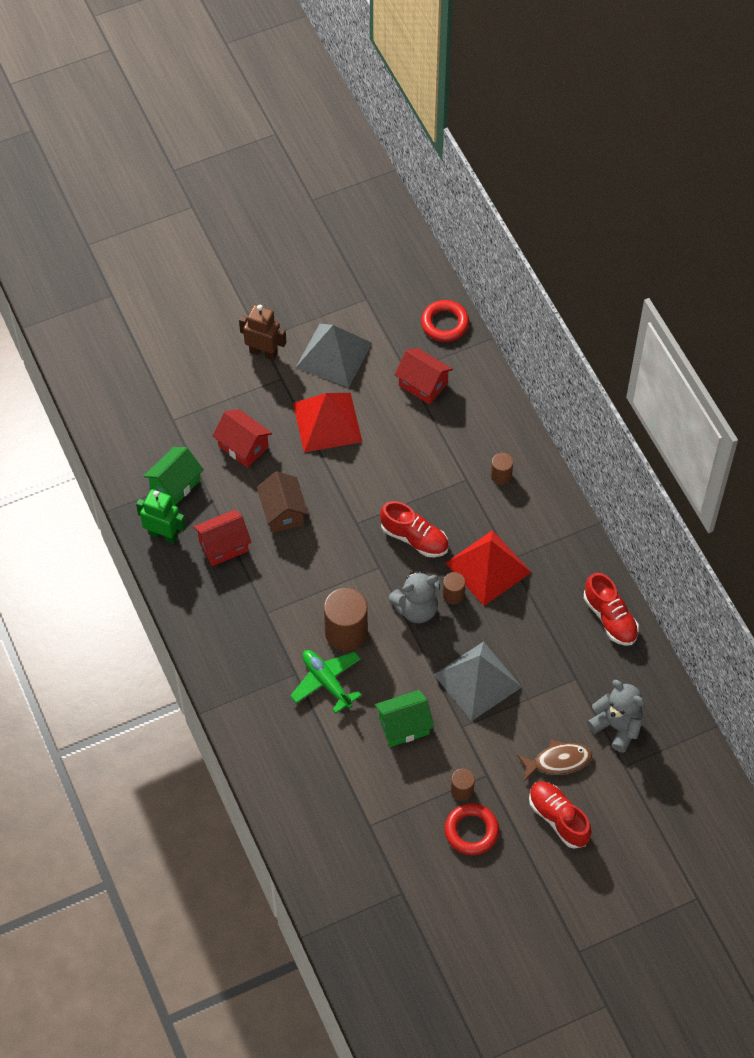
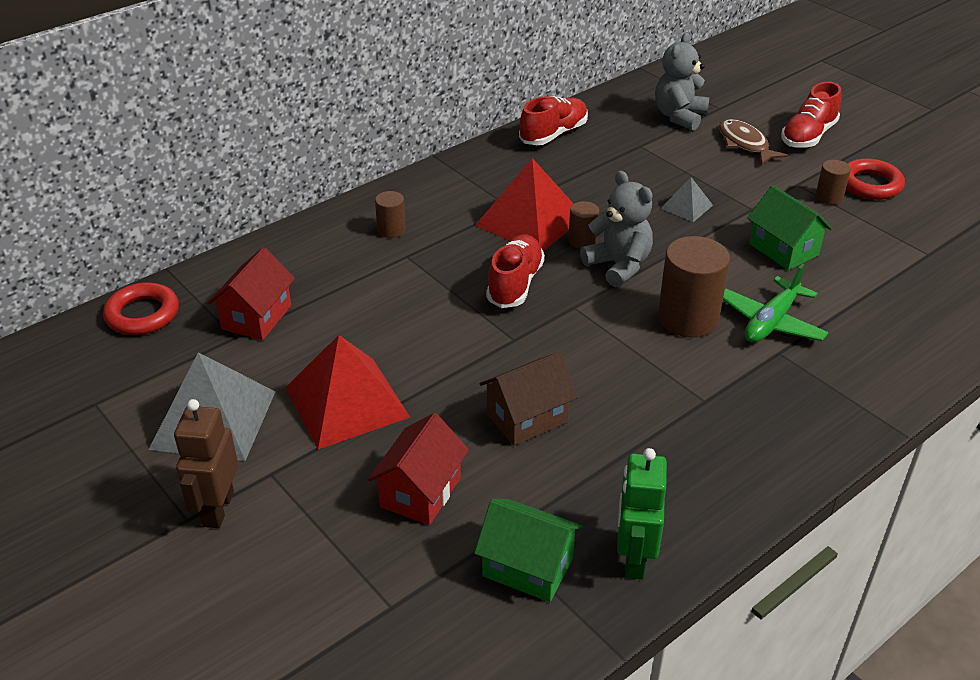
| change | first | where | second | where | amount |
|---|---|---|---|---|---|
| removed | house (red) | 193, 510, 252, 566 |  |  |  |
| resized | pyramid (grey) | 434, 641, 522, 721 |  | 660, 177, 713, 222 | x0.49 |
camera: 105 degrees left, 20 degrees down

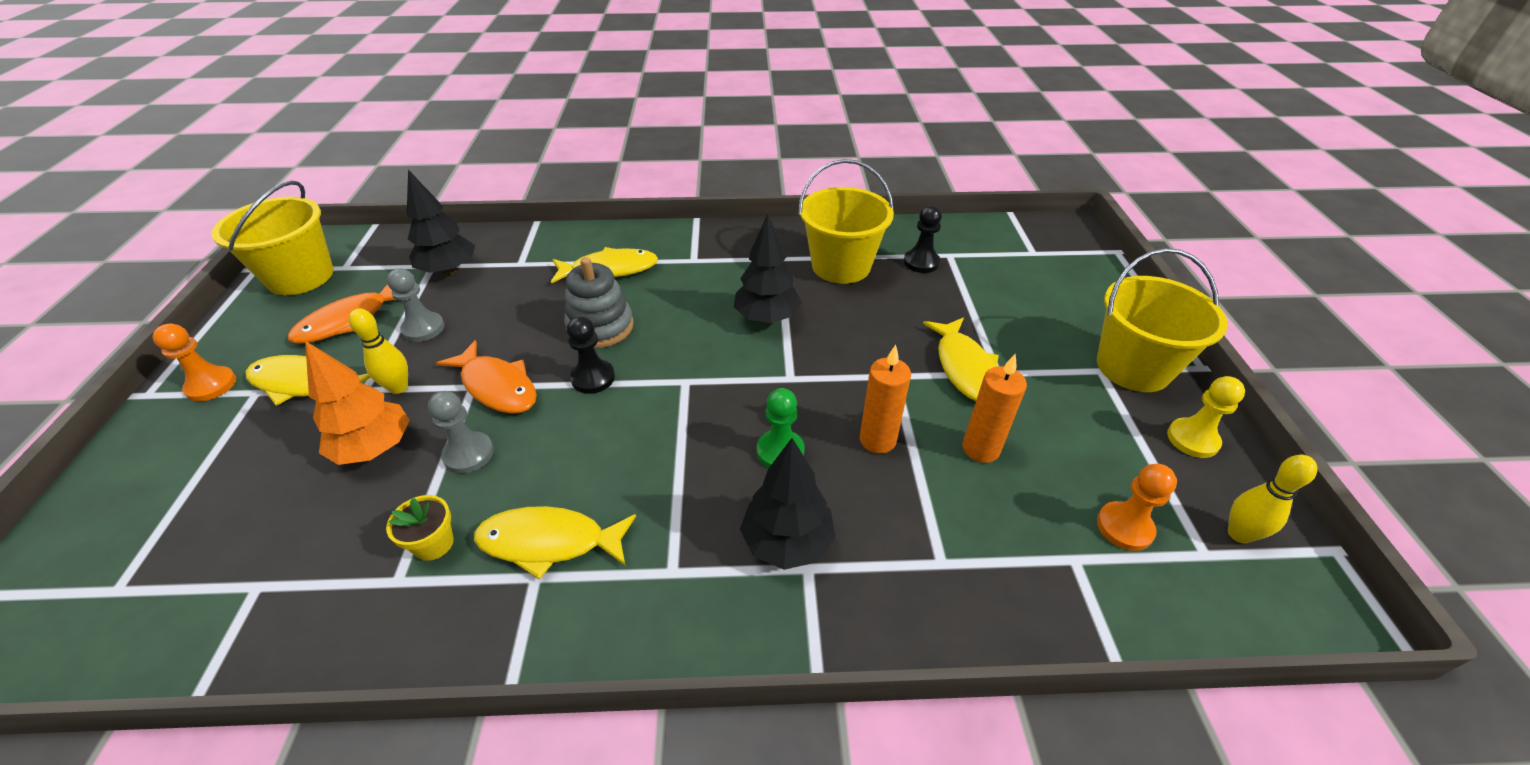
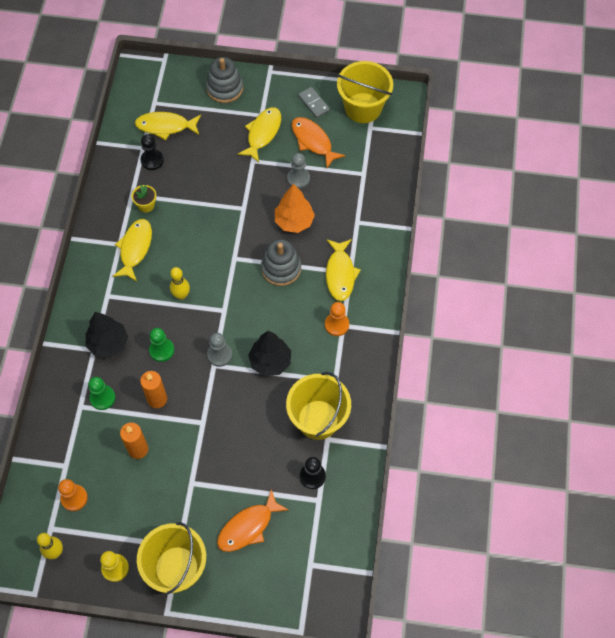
| change | first | where | second | where | amount |
|---|---|---|---|---|---|
| moved | pawn (orange) | 152, 323, 236, 402 |  | 325, 302, 349, 336 |  |
| moved | tree (orange) | 305, 341, 410, 465 |  | 275, 184, 315, 233 |  |
| moved | bowling pin (yellow) | 349, 309, 408, 394 |  | 170, 267, 190, 300 |  |
| removed | tree (black) | 407, 170, 475, 275 |  |  |  |
| moved | pawn (grey) | 428, 391, 494, 474 |  | 207, 333, 232, 367 |  |
| moved | fish (orange) | 436, 340, 537, 414 |  | 217, 489, 288, 552 |  |
| moved | pawn (black) | 567, 316, 615, 394 |  | 141, 134, 164, 170 |  |
| moved | fish (yellow) | 923, 318, 999, 401 |  | 135, 112, 201, 140 |  |
| added |  |  | pawn (green) | 88, 377, 115, 410 |  |
| added |  |  | stacking toy (grey) | 206, 57, 243, 103 |  |
| added |  |  | domino (grey) | 298, 87, 330, 118 |  |
camera: 100 degrees right, 20 degrees up

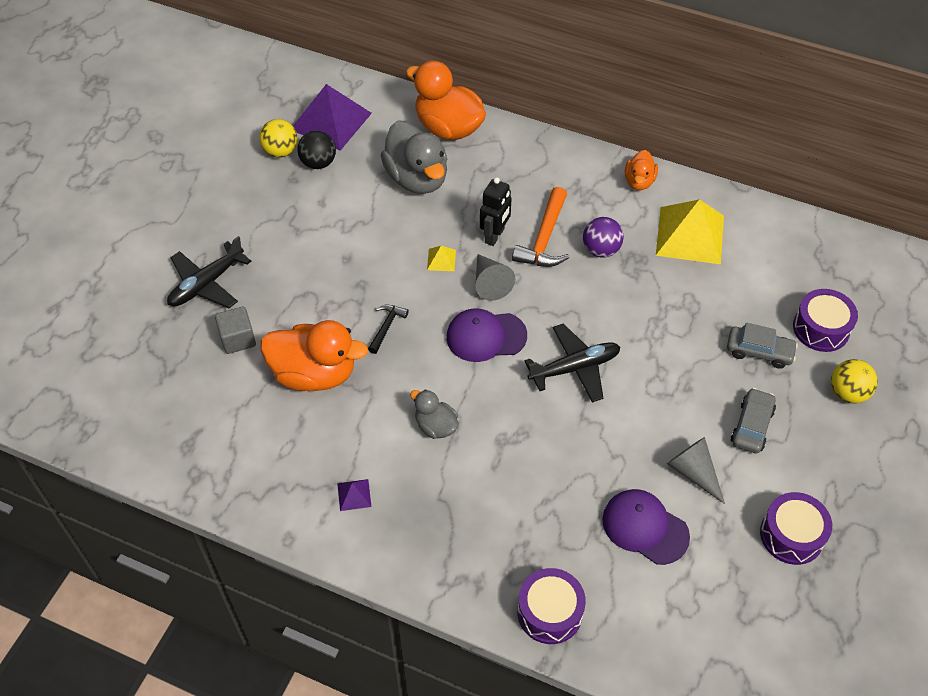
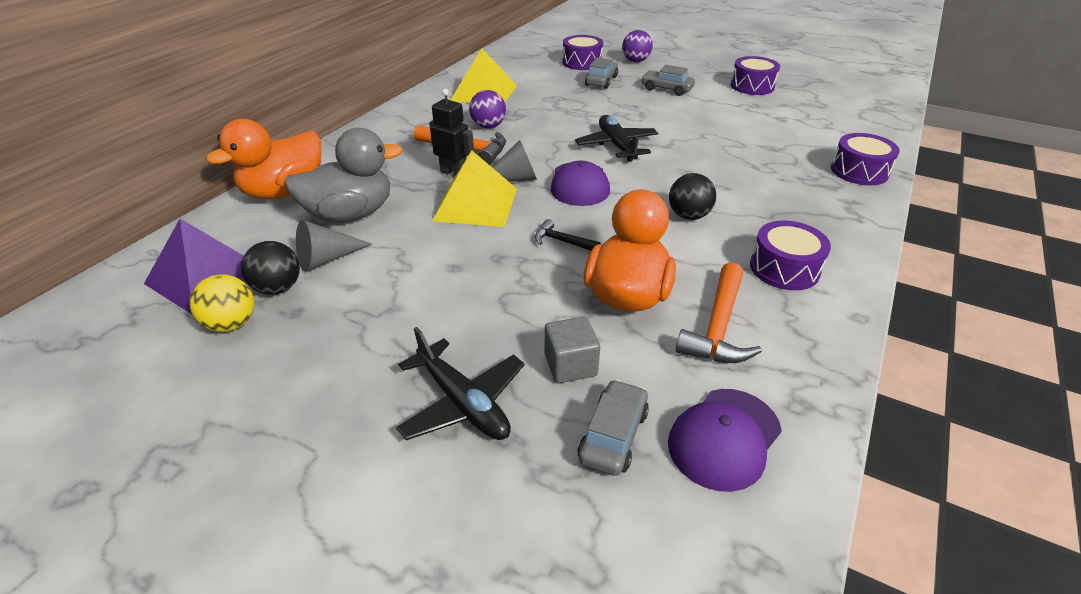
| change | first | where | second | where | amount |
|---|---|---|---|---|---|
| replaced | pyramid (purple) | 337, 479, 371, 511 | drum (purple) | 750, 220, 831, 290 |  |
| replaced | duck (grey) | 410, 389, 459, 439 | ball (black) | 669, 173, 716, 220 |  |
| resized | pyramid (yellow) | 427, 246, 456, 271 |  | 432, 150, 517, 227 | x2.38 |
| moved | cap (purple) | 602, 489, 690, 565 |  | 668, 389, 782, 492 |  |
| removed | duck (orange) | 625, 150, 658, 190 |  |  |  |
| moved | cone (grey) | 667, 437, 725, 504 |  | 296, 220, 372, 272 |  |
| recoloured | ball (yellow) | 831, 359, 878, 404 | ball (purple) | 622, 30, 653, 62 |  |
| added |  |  | car (grey) | 577, 379, 649, 476 |  |
| added |  |  | hammer (orange) | 675, 262, 762, 363 |  |
camera: 85 degrees left, 15 degrees down

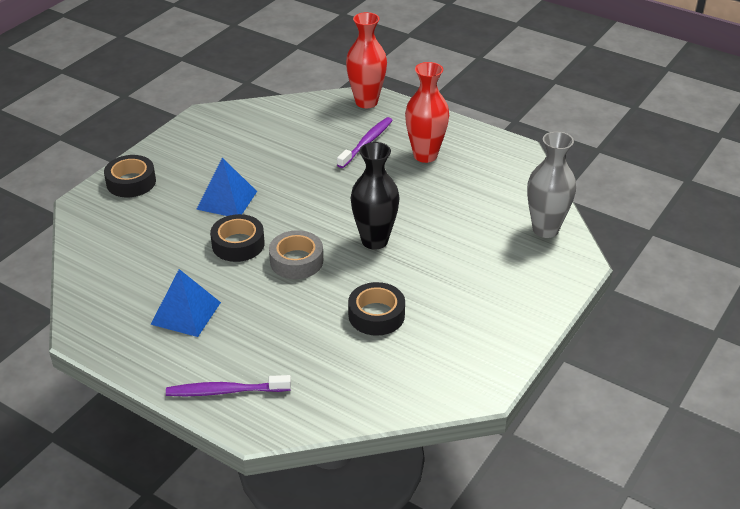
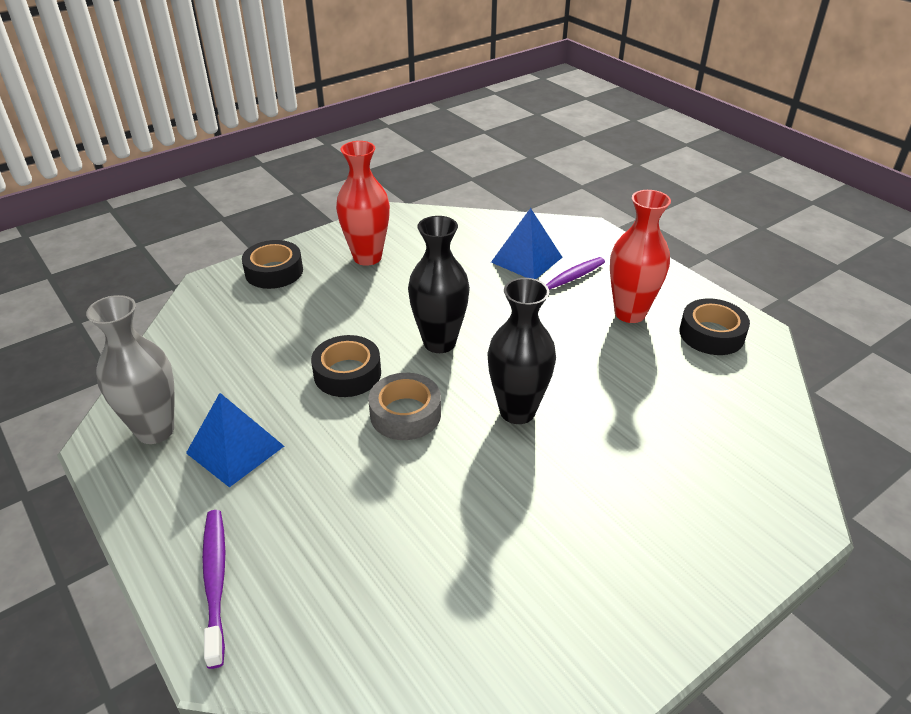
| change | first | where | second | where | amount |
|---|---|---|---|---|---|
| turned | toothbrush (purple) | 166, 375, 291, 396 |  | 202, 510, 225, 669 | 60 degrees clockwise |
| moved | pyramid (blue) | 196, 158, 257, 216 |  | 491, 208, 563, 279 |  |
| moved | vase (red) | 346, 12, 387, 108 |  | 336, 141, 390, 266 |  |
| moved | tape (black) | 348, 282, 405, 336 |  | 680, 298, 750, 355 |  |
| moved | vase (grey) | 527, 131, 576, 238 |  | 86, 295, 175, 444 |  |
| added |  |  | vase (black) | 408, 216, 470, 353 |  |
camera: 20 degrees right, 0 degrees up

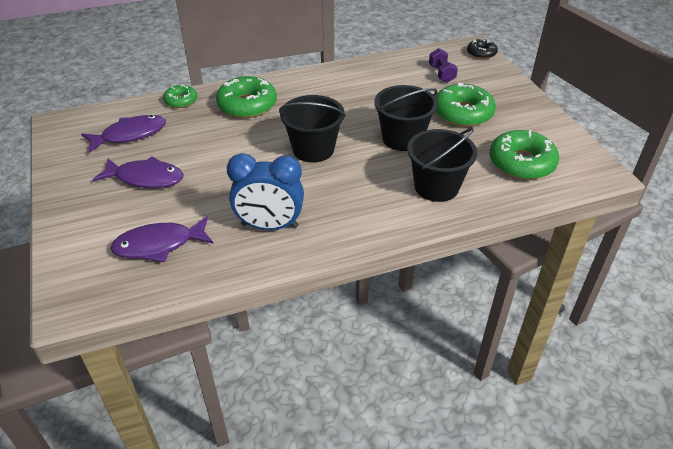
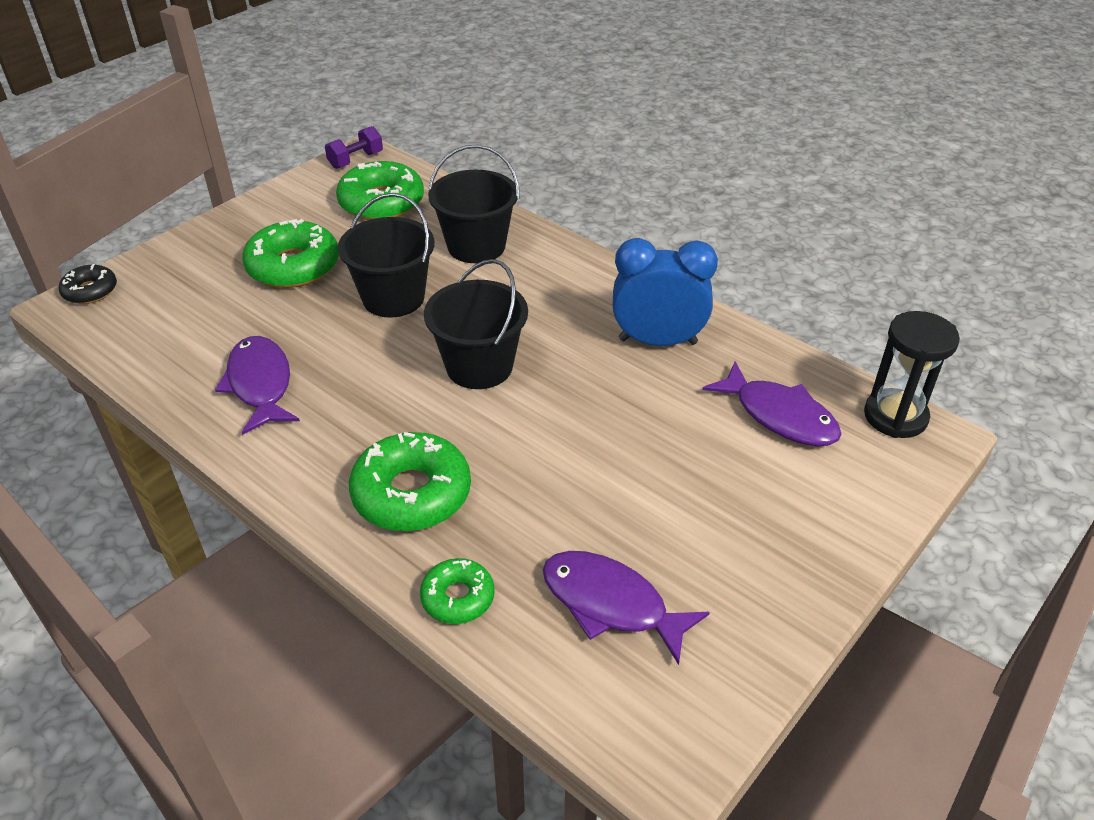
| change | first | where | second | where | amount |
|---|---|---|---|---|---|
| moved | fish (purple) | 92, 156, 184, 188 |  | 215, 336, 300, 435 |  |
| turned | clock (blue) | 227, 153, 304, 230 |  | 613, 238, 718, 346 | 60 degrees counterclockwise |
| moved | dumbbell (purple) | 429, 48, 458, 83 |  | 325, 126, 383, 169 |  |
| added |  |  | hourglass (black) | 864, 311, 960, 438 |  |
camera: 120 degrees left, 0 degrees up

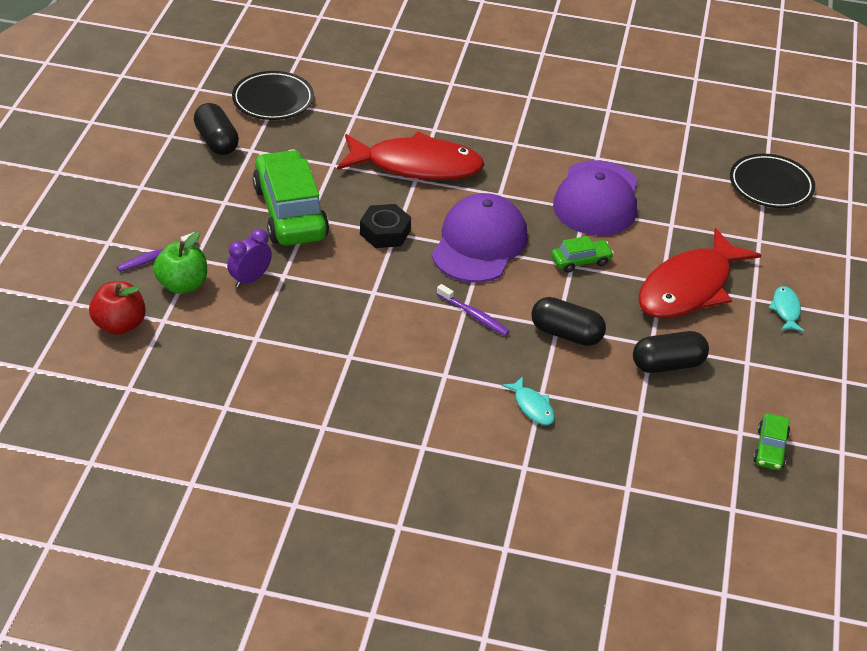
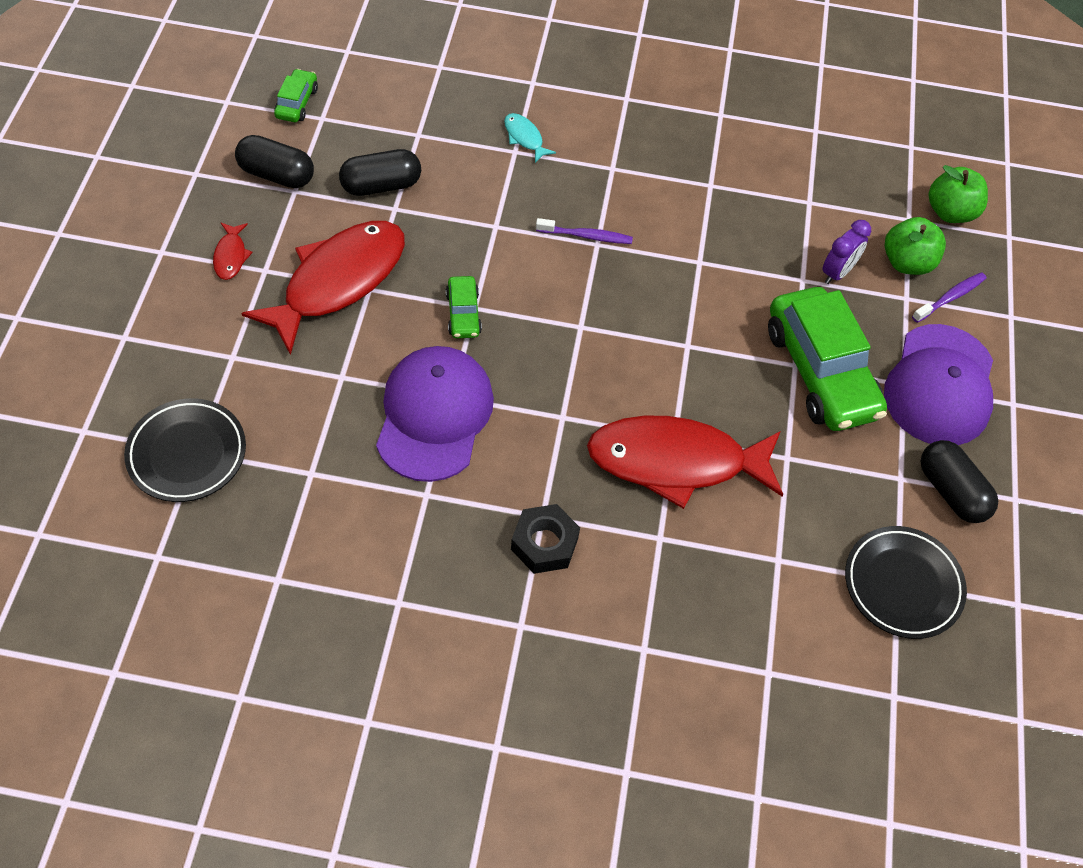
| change | first | where | second | where | amount |
|---|---|---|---|---|---|
| recoloured | apple (red) | 89, 281, 146, 335 | apple (green) | 929, 165, 988, 223 |  |
| moved | nut (black) | 360, 204, 411, 248 |  | 511, 504, 580, 574 |  |
| moved | cap (purple) | 431, 193, 528, 283 |  | 884, 324, 993, 445 |  |
| turned | toothbrush (purple) | 437, 284, 510, 336 |  | 536, 218, 633, 244 | 150 degrees clockwise |
| moved | capsule (black) | 531, 297, 606, 346 |  | 235, 135, 314, 188 |  |
| turned | car (green) | 551, 236, 614, 273 |  | 446, 276, 482, 338 | 75 degrees counterclockwise |
| recoloured | fish (turquoise) | 769, 286, 804, 332 | fish (red) | 213, 223, 253, 280 |  |
camera: 175 degrees right, 15 degrees up

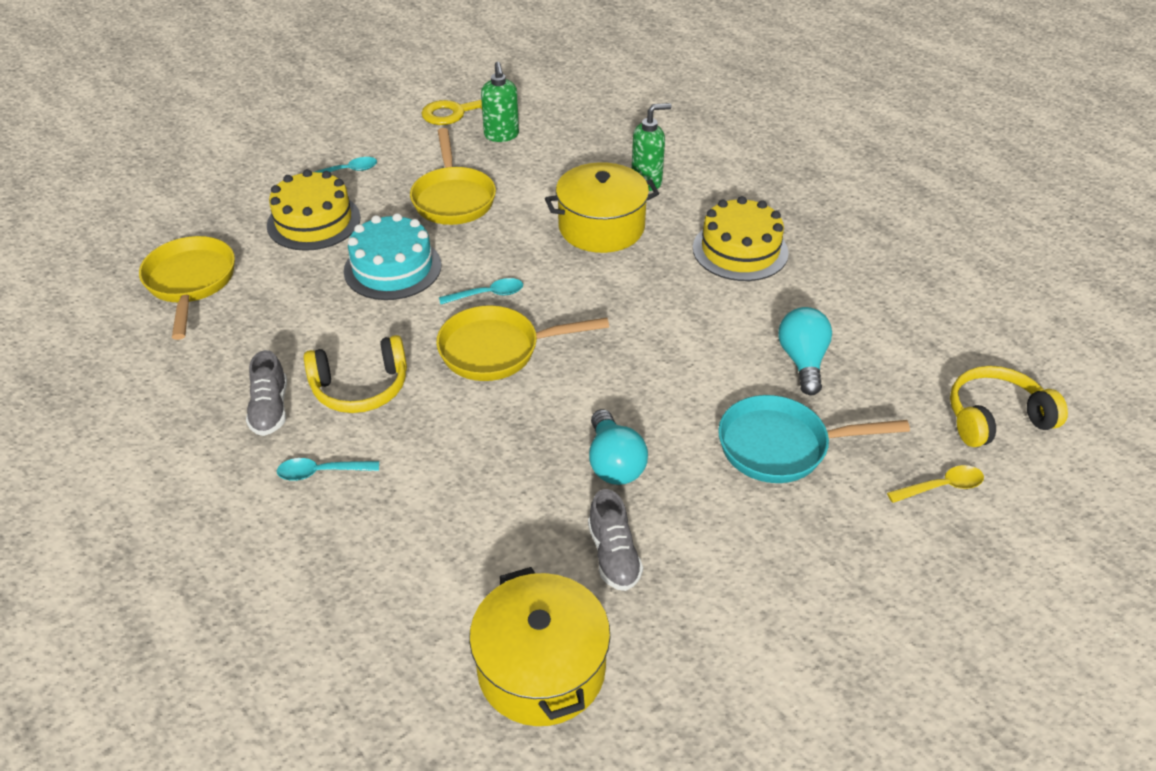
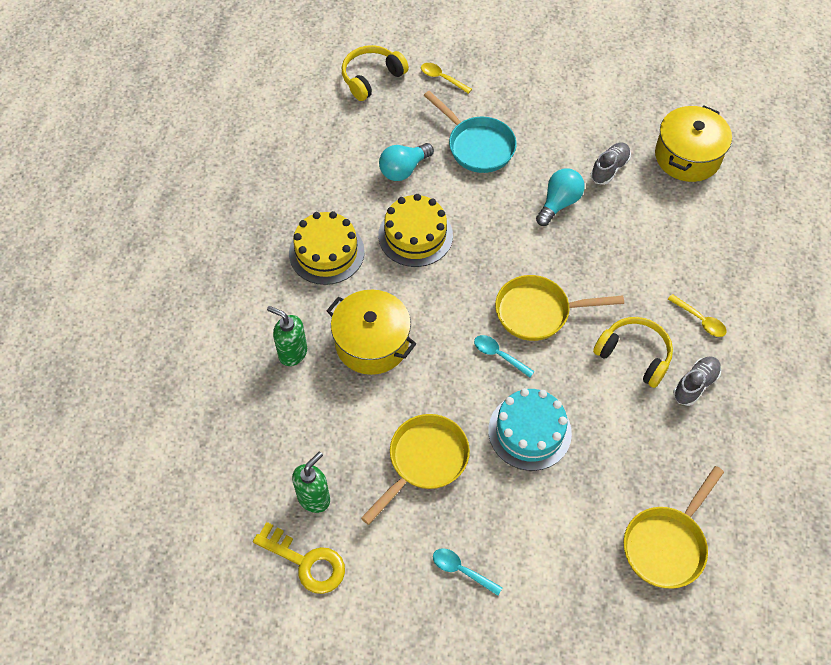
| change | first | where | second | where | amount |
|---|---|---|---|---|---|
| moved | cake (yellow) | 267, 169, 361, 251 |  | 378, 194, 453, 267 |  |
| recoloured | spoon (turquoise) | 277, 458, 379, 481 | spoon (yellow) | 668, 294, 726, 337 |  |
| turned | pan (yellow) | 436, 305, 609, 381 |  | 495, 275, 624, 341 | 135 degrees clockwise |
| turned | headphones (yellow) | 950, 366, 1068, 447 |  | 342, 45, 409, 101 | 105 degrees clockwise |
camera: 130 degrees left, 15 degrees up

